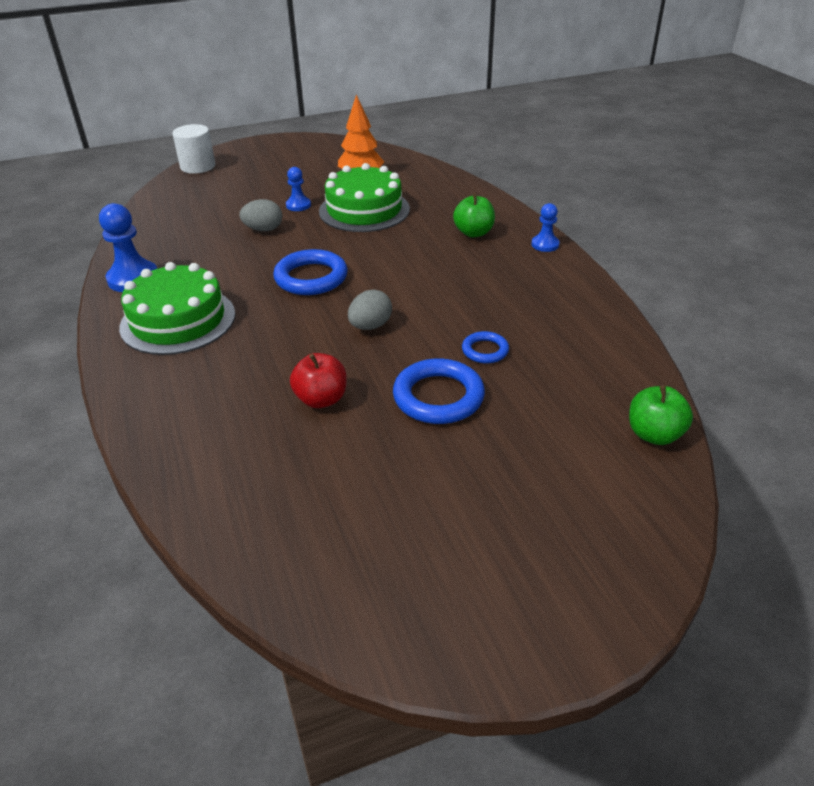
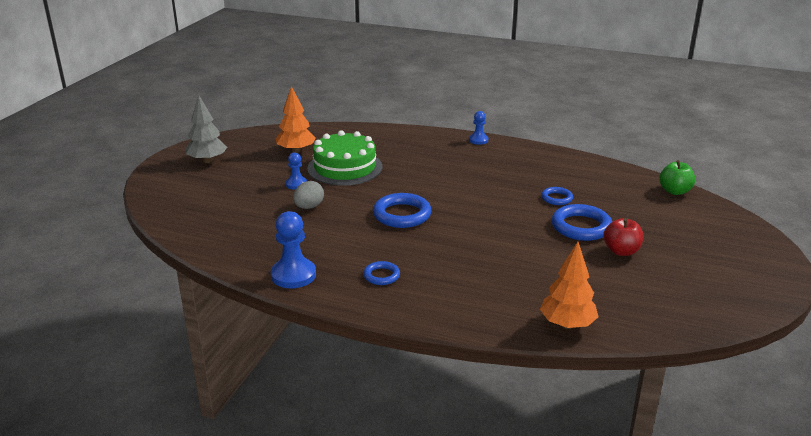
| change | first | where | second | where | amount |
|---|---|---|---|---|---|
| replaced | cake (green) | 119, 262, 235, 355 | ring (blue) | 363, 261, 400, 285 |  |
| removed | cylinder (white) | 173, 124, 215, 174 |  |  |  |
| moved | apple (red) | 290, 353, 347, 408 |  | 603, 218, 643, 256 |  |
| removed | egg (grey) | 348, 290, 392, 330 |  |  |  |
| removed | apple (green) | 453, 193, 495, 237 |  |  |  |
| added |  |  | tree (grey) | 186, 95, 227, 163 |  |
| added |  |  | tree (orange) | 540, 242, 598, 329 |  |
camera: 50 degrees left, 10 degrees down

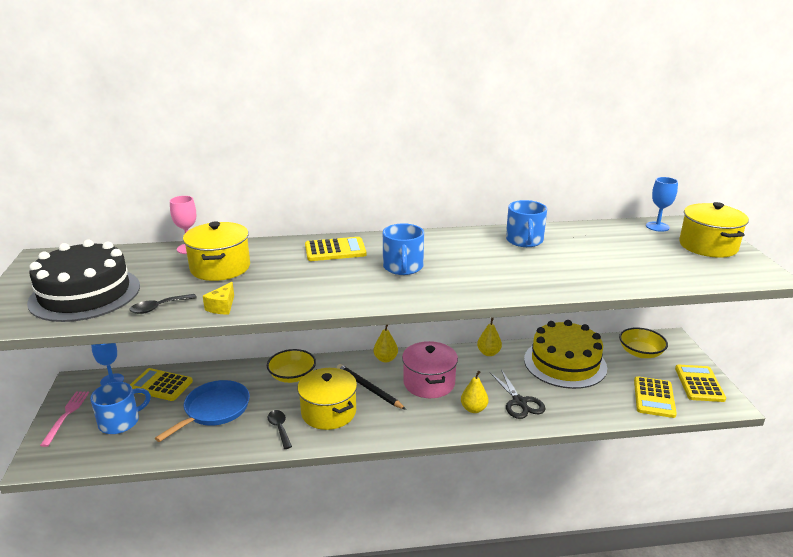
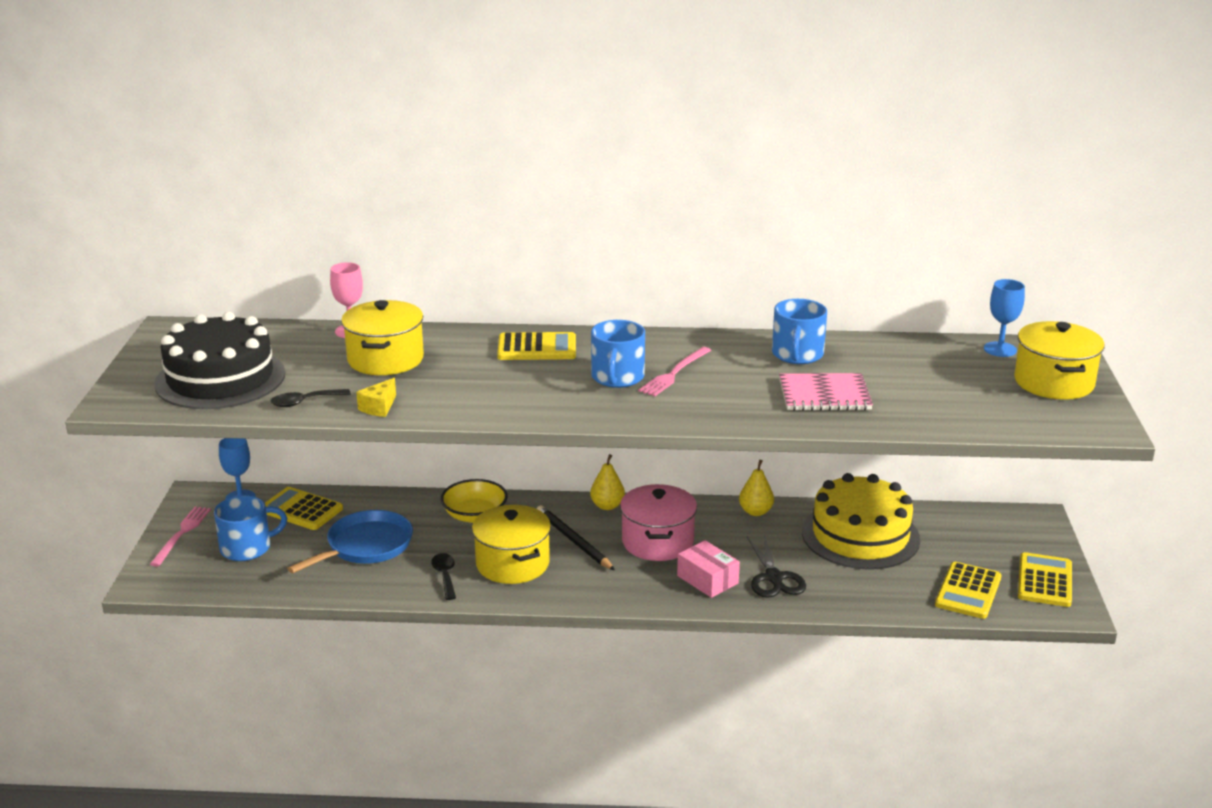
| change | first | where | second | where | amount |
|---|---|---|---|---|---|
| replaced | pear (yellow) | 461, 371, 488, 413 | box (pink) | 677, 540, 740, 598 |  |
| removed | bowl (yellow) | 619, 327, 668, 358 |  |  |  |
| added |  |  | fork (pink) | 638, 347, 711, 396 |  |
| added |  |  | notebook (pink) | 779, 373, 873, 411 |  |
camera: 10 degrees right, 0 degrees up

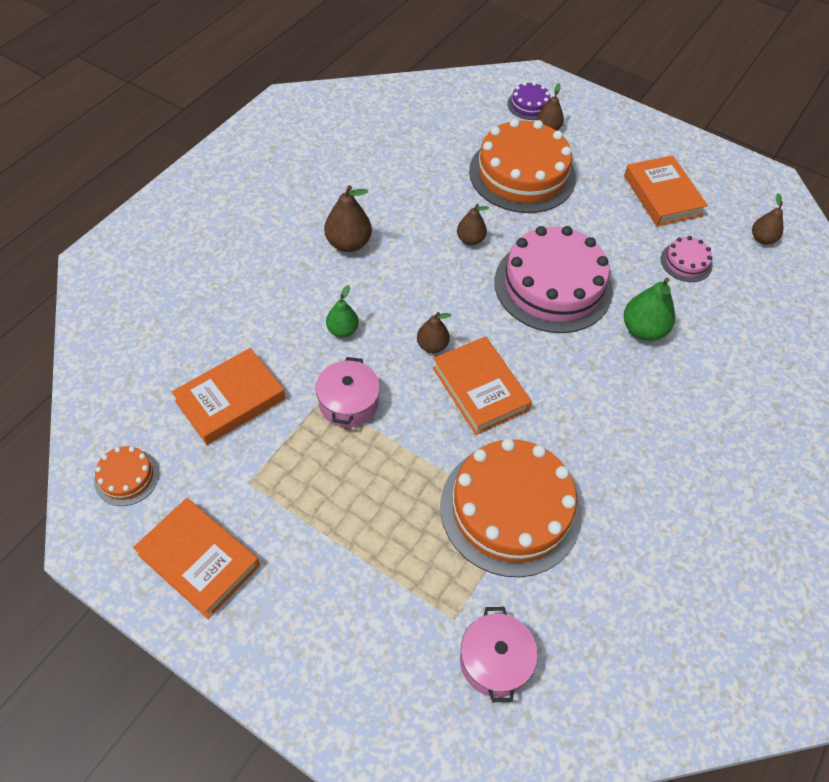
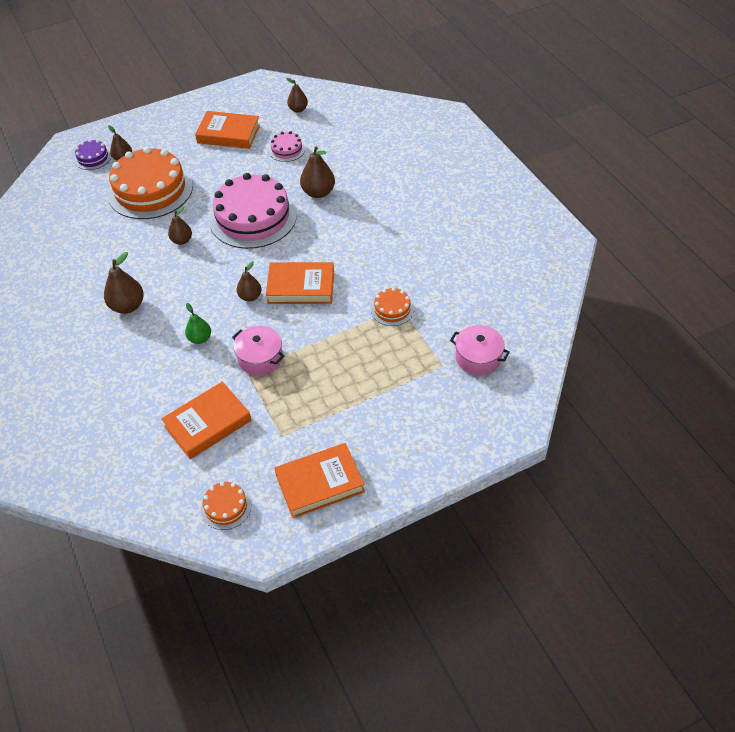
| change | first | where | second | where | amount |
|---|---|---|---|---|---|
| turned | book (orange) | 171, 348, 285, 445 |  | 161, 381, 251, 459 | 60 degrees clockwise |
| resized | cake (orange) | 440, 439, 582, 577 |  | 371, 288, 414, 326 | x0.45 |
| recoloured | pear (green) | 624, 278, 675, 341 | pear (brown) | 300, 147, 335, 198 |  |
camera: 55 degrees left, 5 degrees down

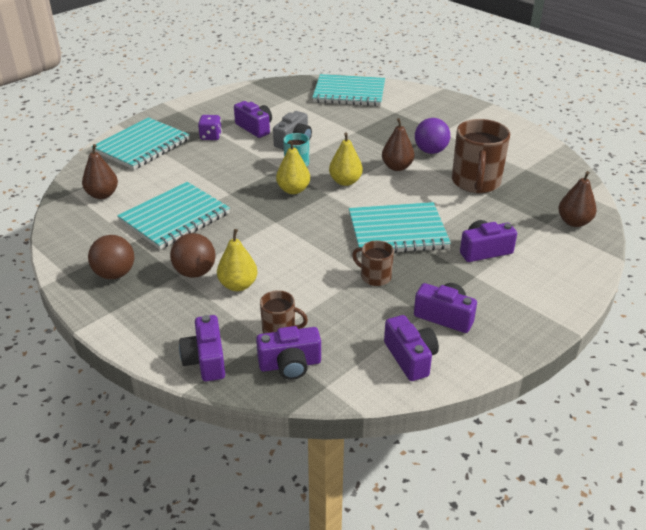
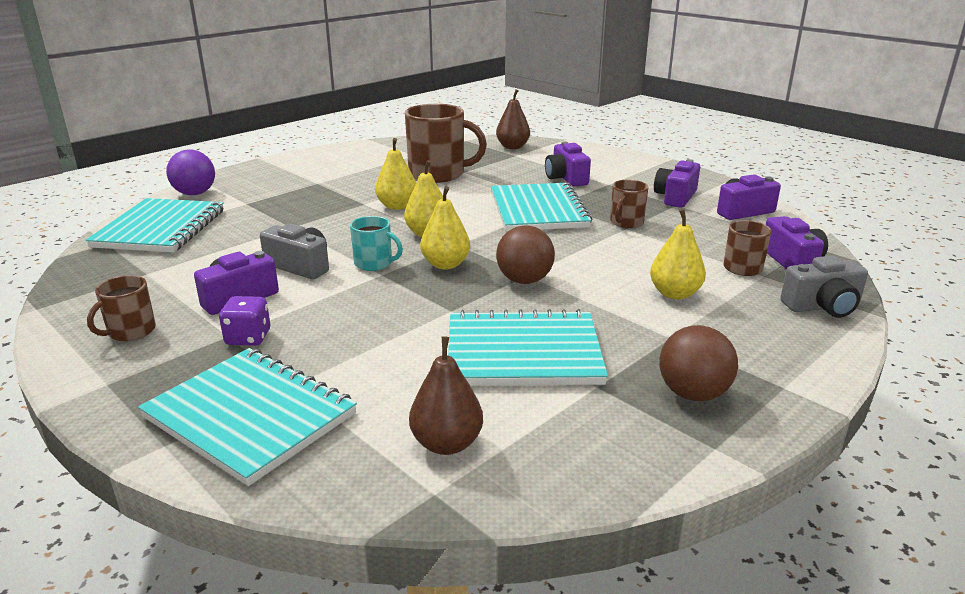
| change | first | where | second | where | amount |
|---|---|---|---|---|---|
| turned | notebook (turquoise) | 117, 182, 230, 250 |  | 448, 309, 608, 386 | 45 degrees counterclockwise |
| moved | ball (brown) | 170, 233, 215, 278 |  | 496, 225, 555, 284 |  |
| recoloured | camera (purple) | 179, 315, 225, 382 | camera (grey) | 780, 256, 868, 318 |  |
| recoloured | pear (brown) | 382, 118, 415, 171 | pear (yellow) | 375, 138, 416, 210 |  |
| moved | ball (purple) | 415, 118, 450, 154 |  | 166, 150, 215, 195 |  |
| added |  |  | mug (brown) | 87, 275, 156, 341 |  |
camera: 90 degrees left, 10 degrees down

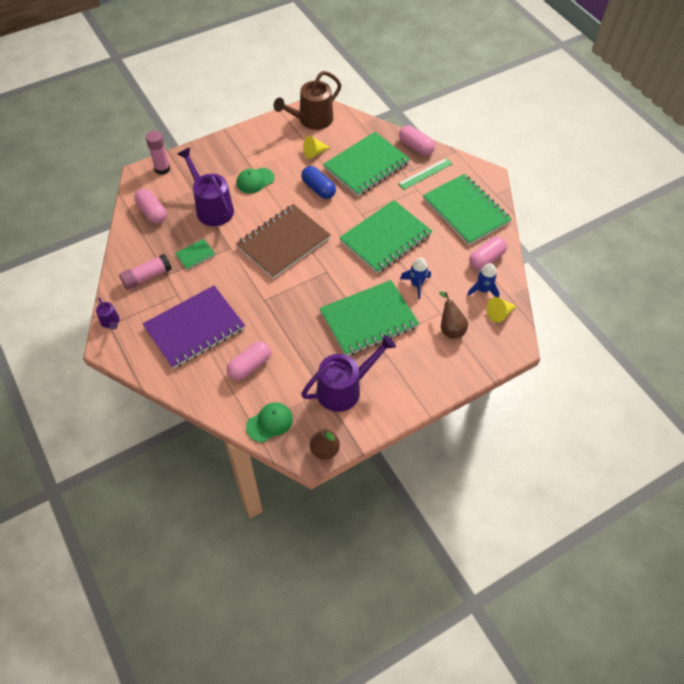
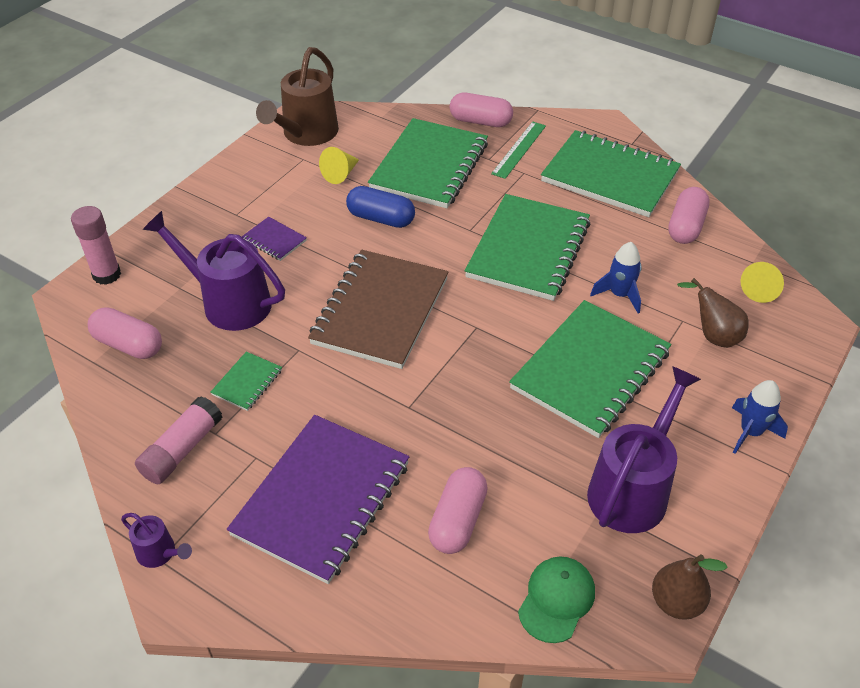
| change | first | where | second | where | amount |
|---|---|---|---|---|---|
| replaced | cap (green) | 236, 168, 275, 194 | notebook (purple) | 242, 217, 307, 261 |  |
| moved | rocket (blue) | 467, 263, 500, 297 |  | 732, 380, 788, 454 |  |
camera: 25 degrees left, 10 degrees down

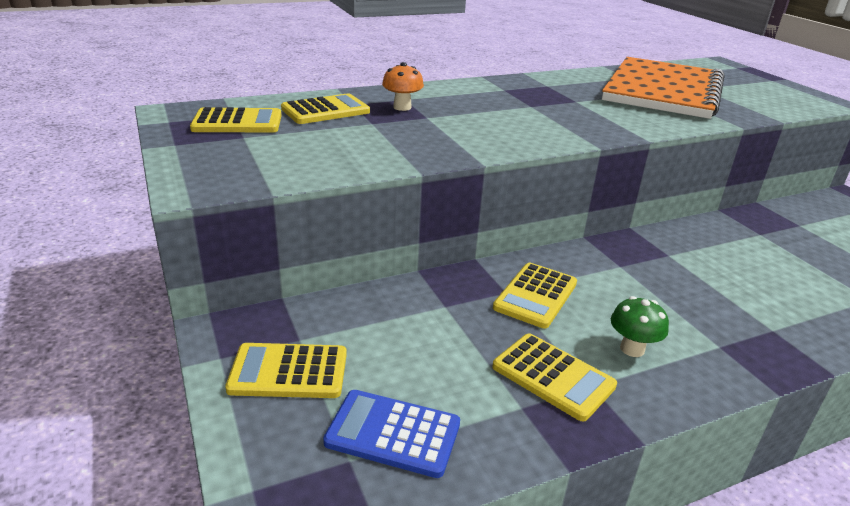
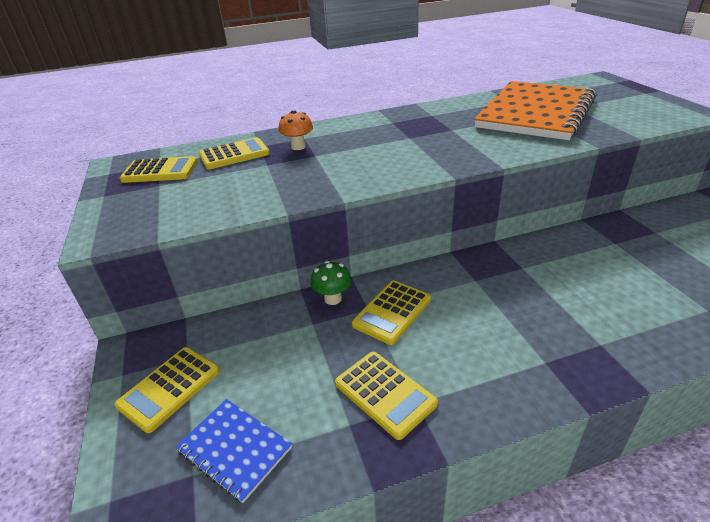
| change | first | where | second | where | amount |
|---|---|---|---|---|---|
| turned | calculator (yellow) | 225, 343, 347, 398 |  | 114, 347, 220, 433 | 60 degrees counterclockwise |
| replaced | calculator (blue) | 323, 390, 460, 478 | notebook (blue) | 175, 399, 292, 503 |  |
| moved | mushroom (green) | 611, 296, 669, 357 |  | 311, 261, 352, 305 |  |
camera: 10 degrees right, 5 degrees up

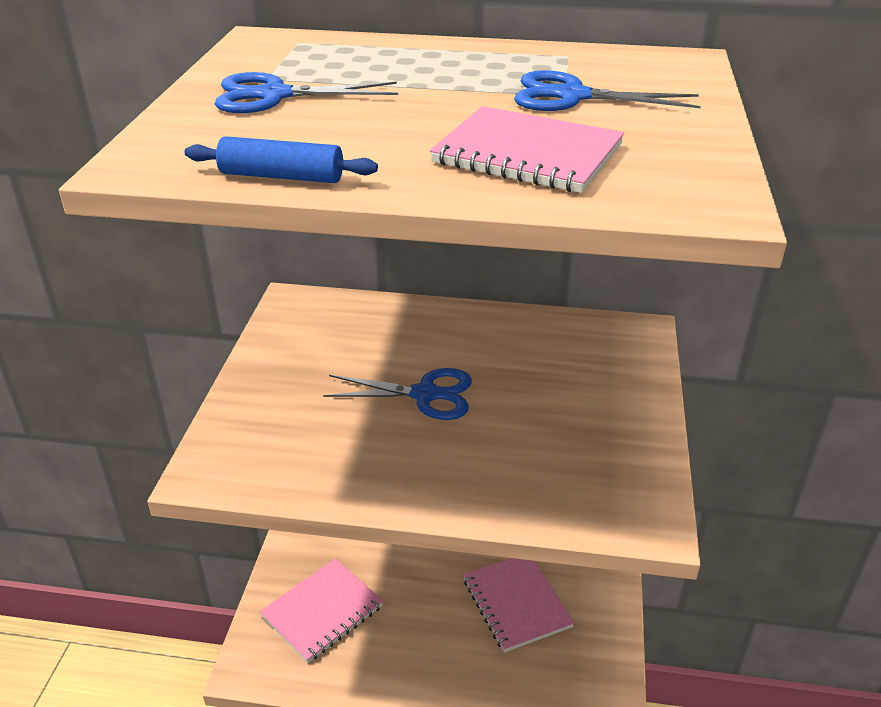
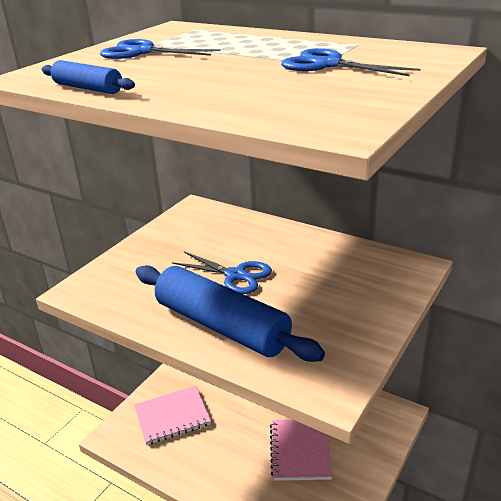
| change | first | where | second | where | amount |
|---|---|---|---|---|---|
| removed | notebook (pink) | 430, 106, 624, 193 |  |  |  |
| added |  |  | rolling pin (blue) | 136, 265, 325, 362 |  |
camera: 25 degrees right, 5 degrees down

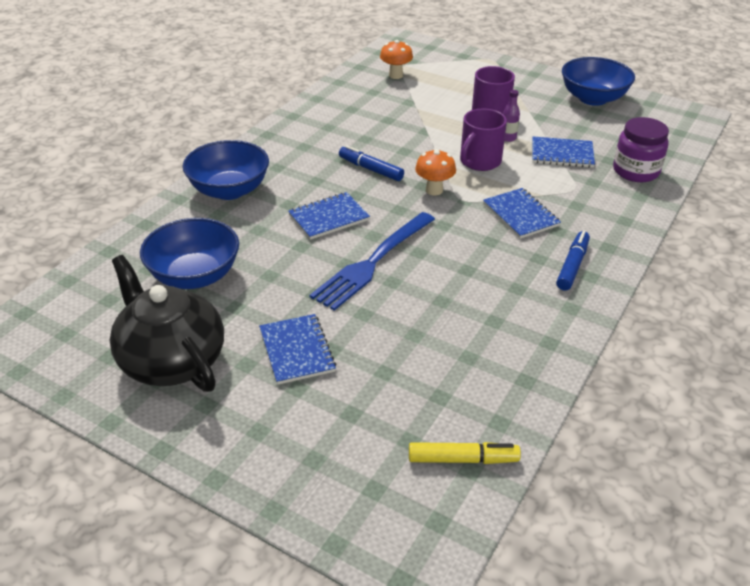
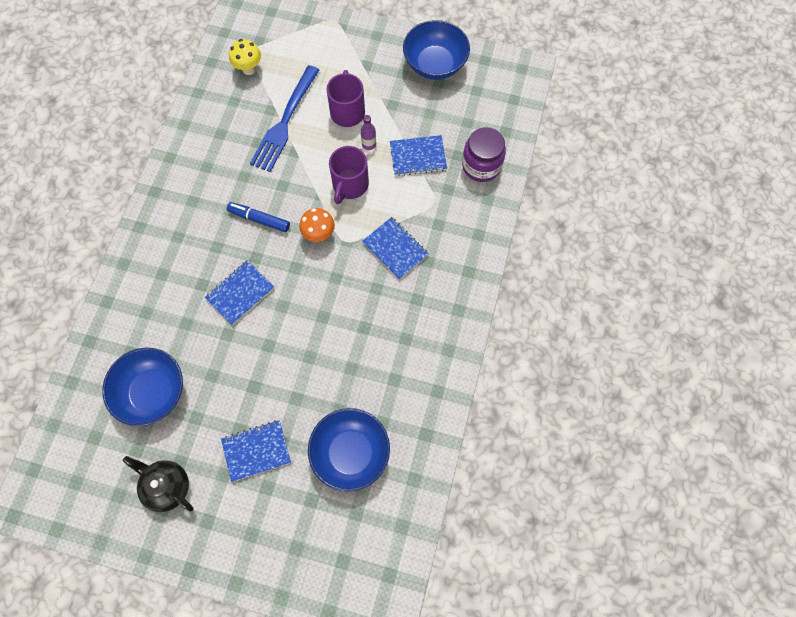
| change | first | where | second | where | amount |
|---|---|---|---|---|---|
| resized | teapot (black) | 110, 255, 224, 392 |  | 123, 456, 193, 512 | x0.61 |
| moved | bowl (blue) | 183, 140, 269, 200 |  | 308, 408, 390, 492 |  |
| turned | notebook (blue) | 259, 314, 336, 385 |  | 221, 420, 291, 482 | 75 degrees counterclockwise |
| moved | fork (blue) | 310, 212, 435, 311 |  | 250, 65, 319, 172 |  |
| recoloured | mushroom (orange) | 380, 40, 413, 79 | mushroom (yellow) | 229, 39, 261, 75 |  |
| removed | marker (yellow) | 409, 442, 521, 464 |  |  |  |
| removed | marker (blue) | 556, 231, 590, 291 |  |  |  |
camera: 15 degrees left, 30 degrees up

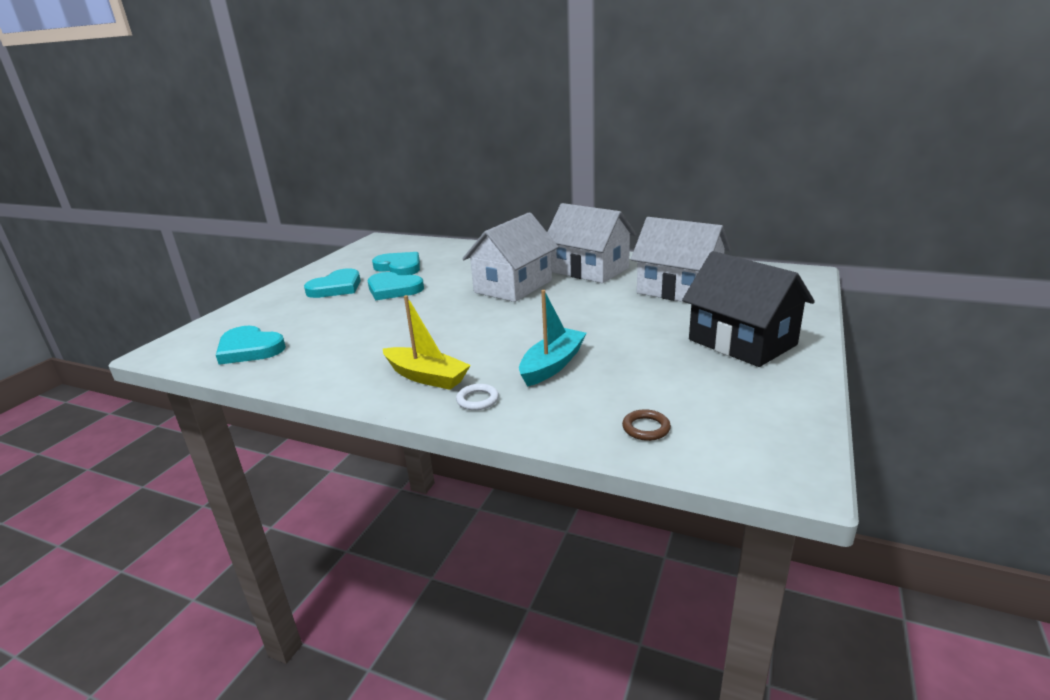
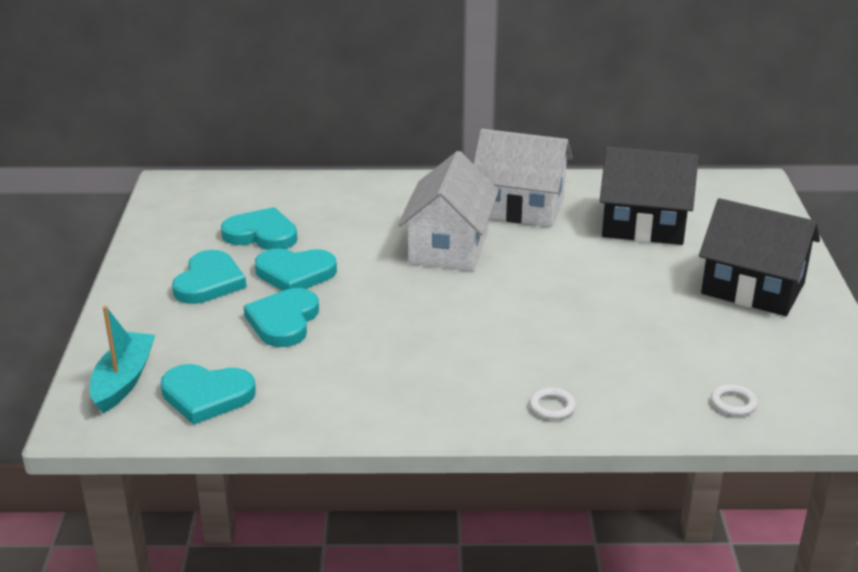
| change | first | where | second | where | amount |
|---|---|---|---|---|---|
| removed | boat (yellow) | 383, 295, 471, 390 |  |  |  |
| moved | boat (turquoise) | 519, 290, 587, 386 |  | 90, 306, 155, 413 |  |
| recoloured | ring (brown) | 622, 409, 671, 441 | ring (white) | 711, 384, 758, 416 |  |
| recoloured | house (white) | 631, 217, 731, 302 | house (black) | 600, 147, 699, 245 |  |
| added |  |  | heart (turquoise) | 244, 288, 319, 347 |  |
camera: 25 degrees left, 5 degrees up

